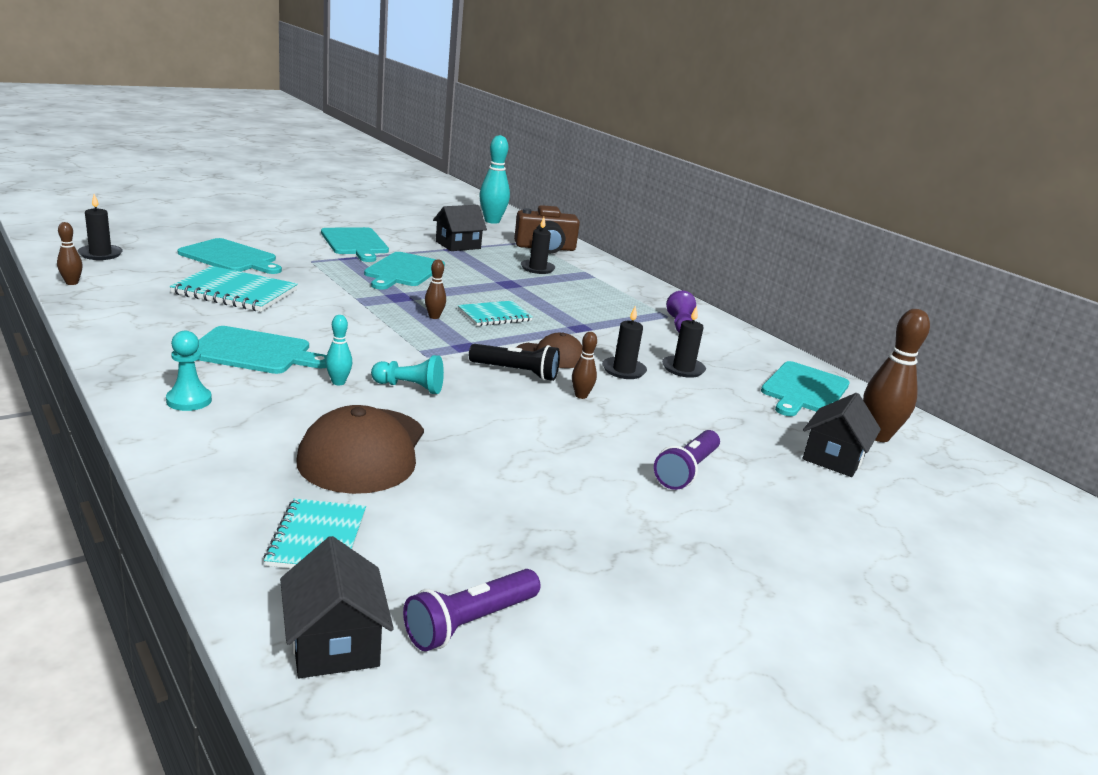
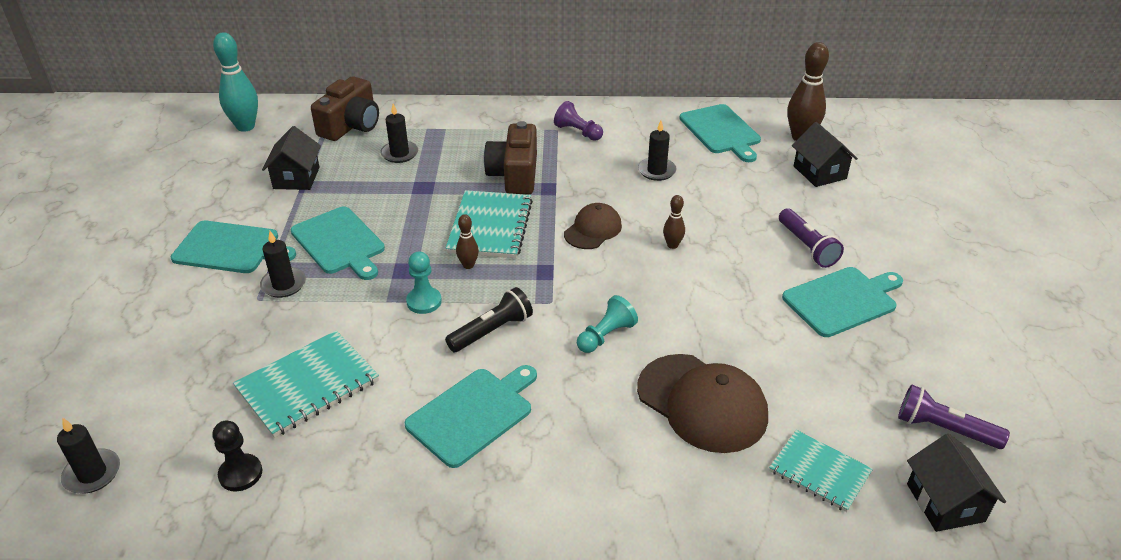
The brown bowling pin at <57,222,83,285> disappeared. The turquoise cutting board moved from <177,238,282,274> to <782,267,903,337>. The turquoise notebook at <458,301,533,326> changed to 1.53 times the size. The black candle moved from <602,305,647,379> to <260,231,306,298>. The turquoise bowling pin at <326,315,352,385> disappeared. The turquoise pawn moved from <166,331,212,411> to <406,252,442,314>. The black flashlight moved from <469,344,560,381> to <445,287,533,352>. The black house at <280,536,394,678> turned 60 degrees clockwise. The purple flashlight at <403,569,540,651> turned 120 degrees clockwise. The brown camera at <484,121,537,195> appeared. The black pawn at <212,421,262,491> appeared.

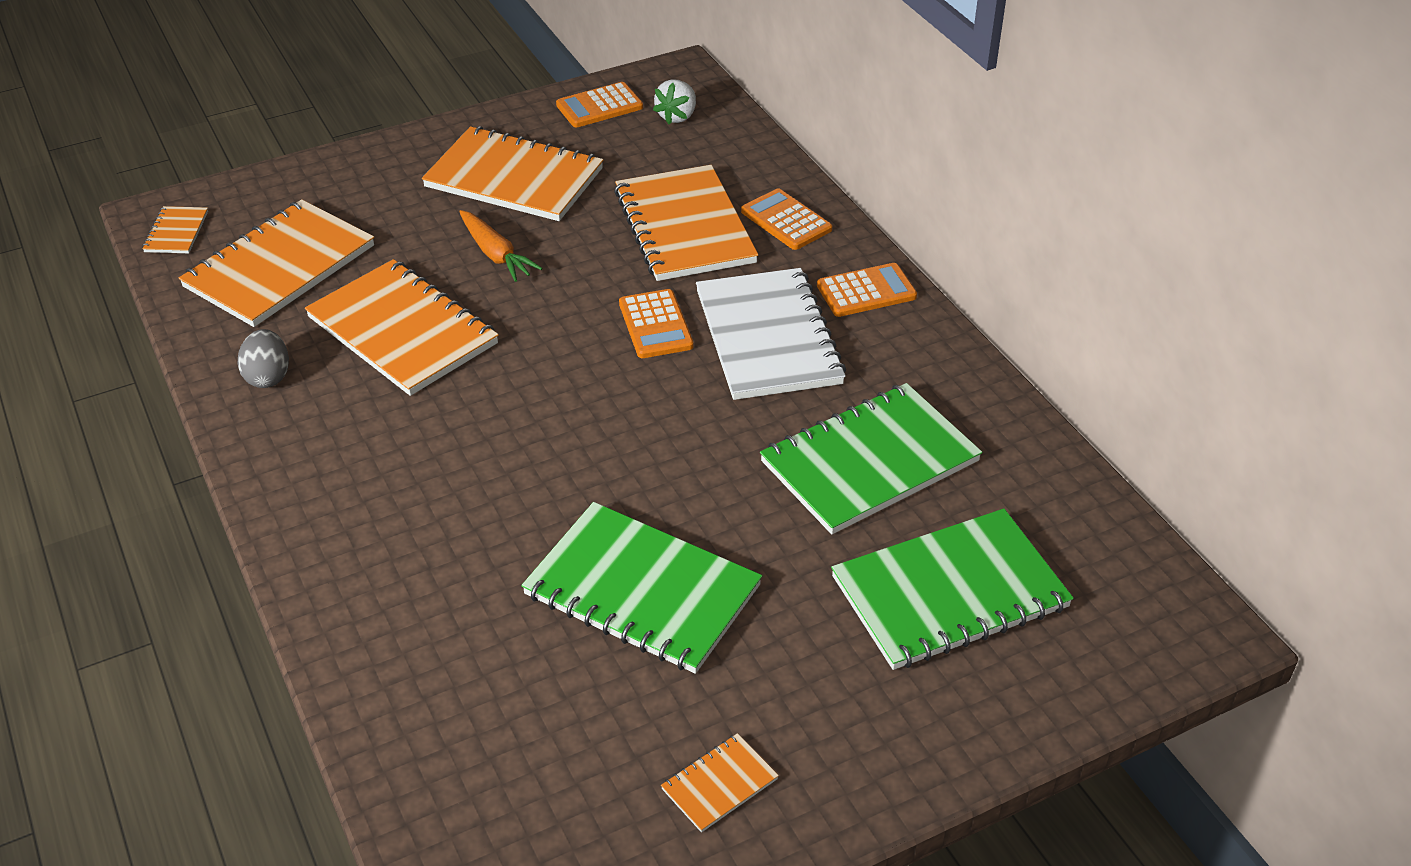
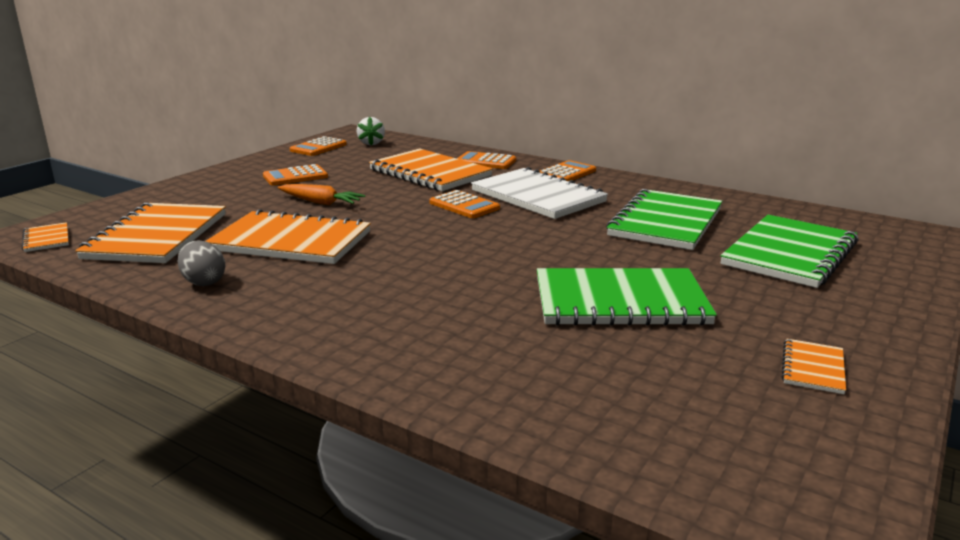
The orange notebook at <422,126,603,221> was replaced by the orange calculator at <263,164,328,186>.

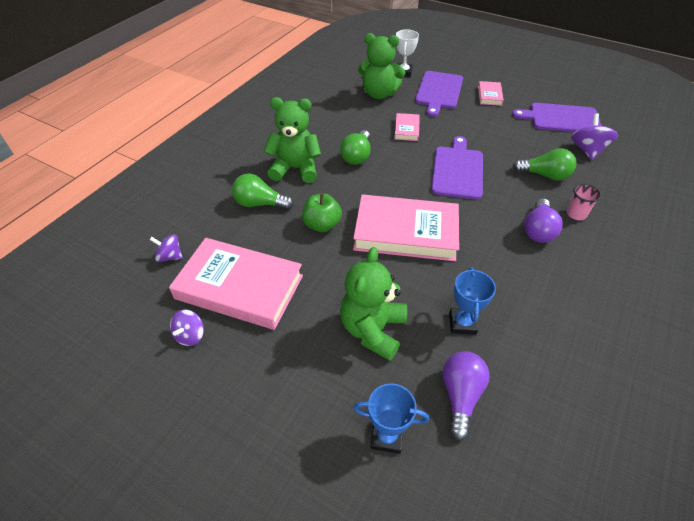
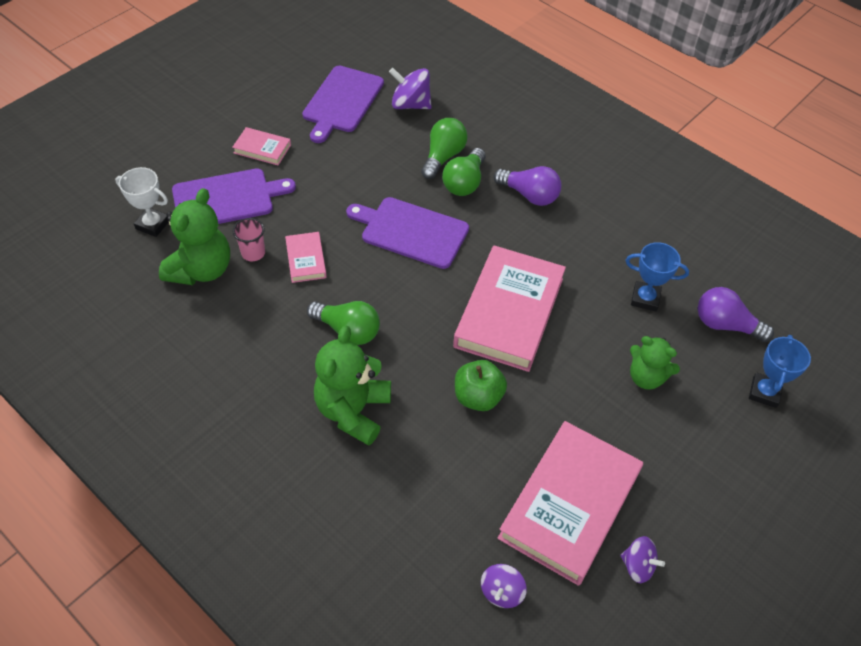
The purple cutting board at <415,71,463,117> turned 45 degrees counterclockwise. The pink book at <394,113,420,141> turned 60 degrees clockwise. The green light bulb moved from <232,174,293,210> to <442,148,486,196>. The pink cup moved from <567,184,601,220> to <233,218,265,261>. The green teddy bear at <340,247,407,361> changed to 0.64 times the size.

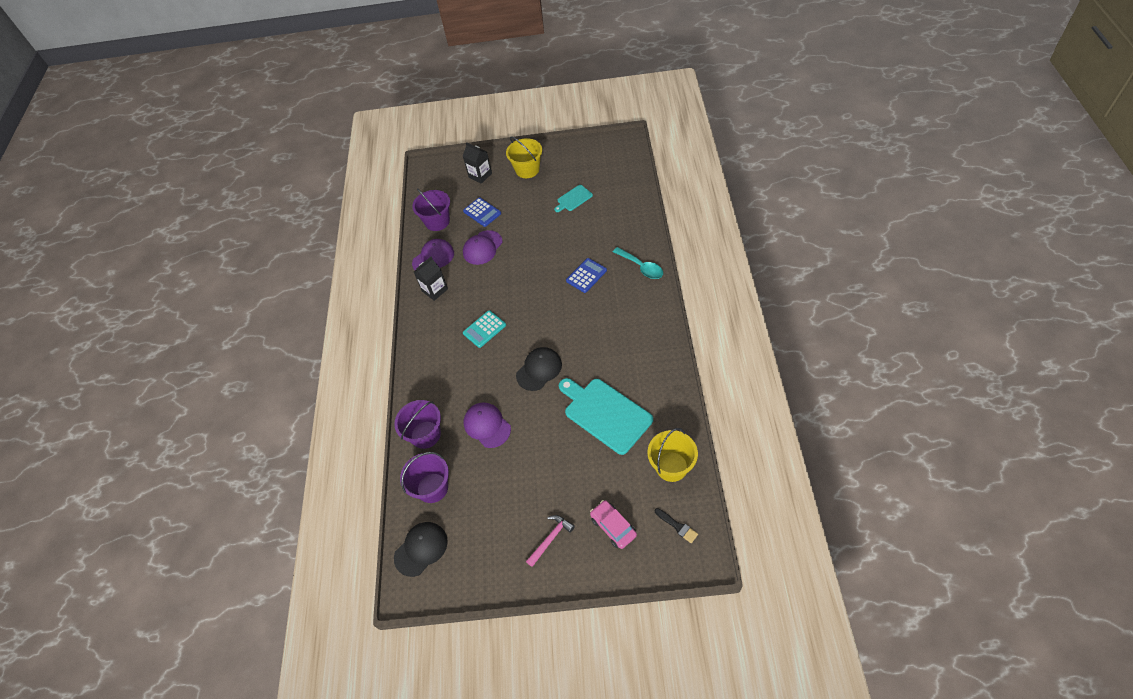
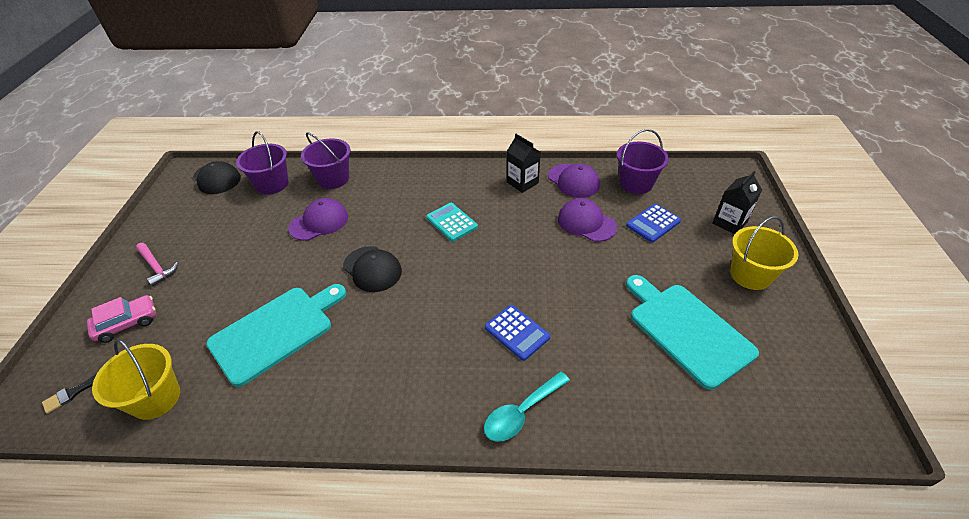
The turquoise cutting board at <554,185,593,212> changed to 2.01 times the size.

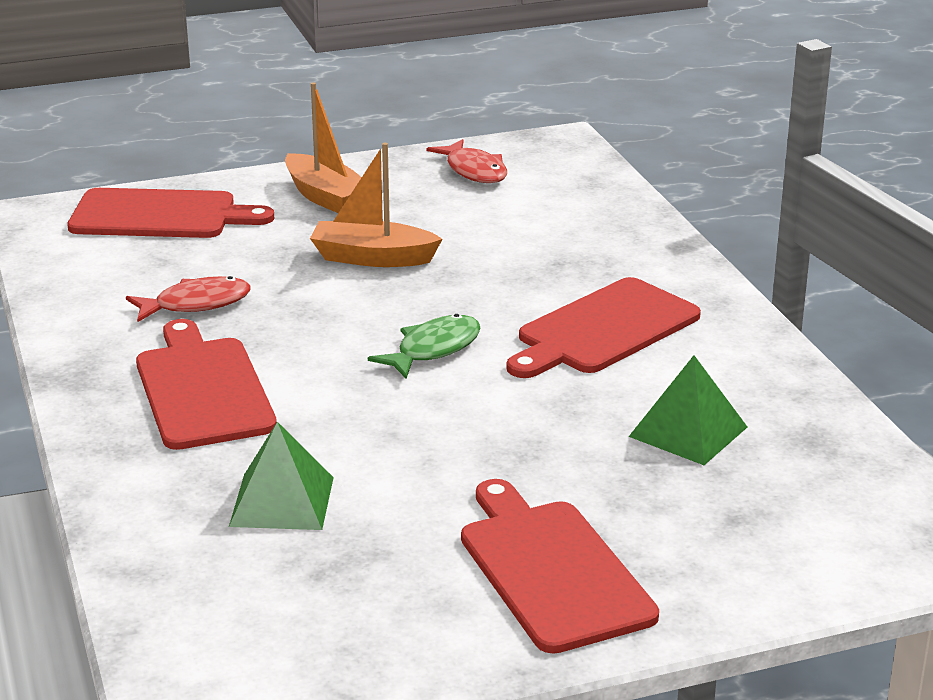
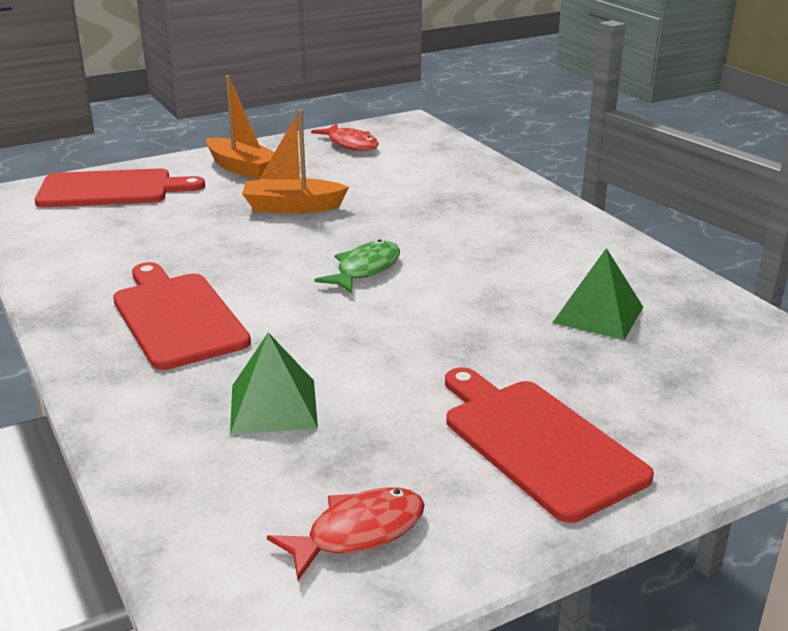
The red fish moved from <126,276,251,322> to <267,487,425,580>. The red cutting board at <507,277,701,378> disappeared.

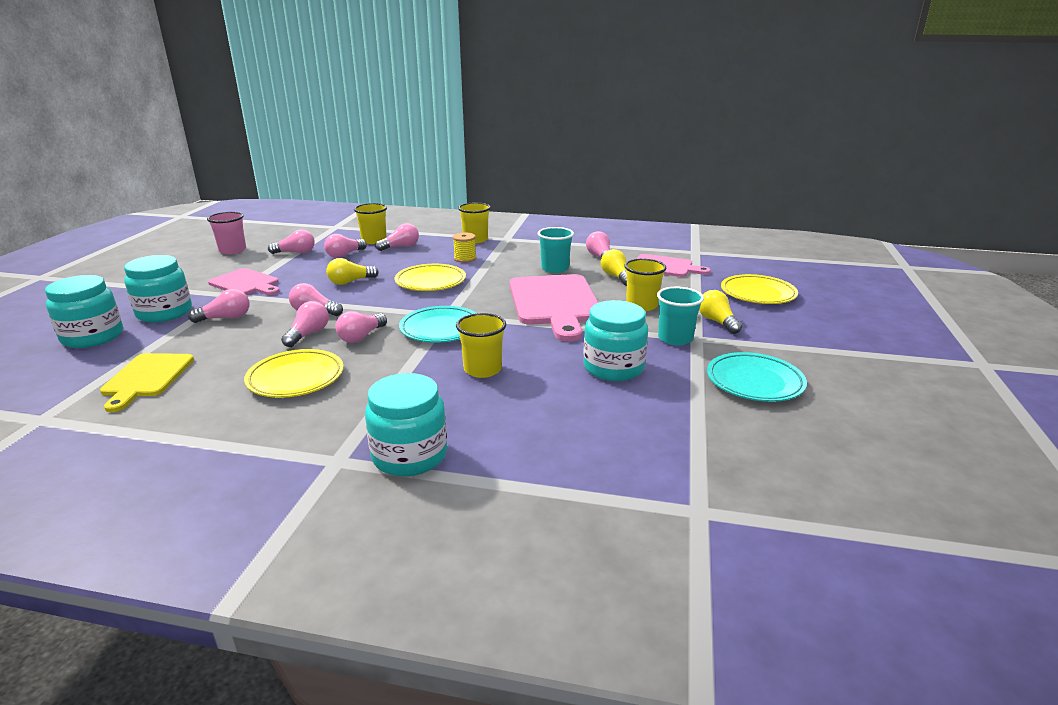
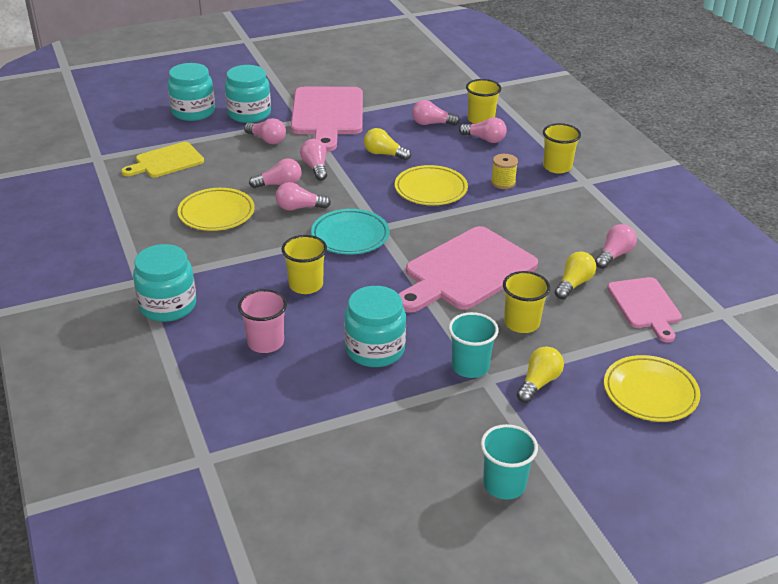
The pink cup moved from <207,212,246,254> to <238,289,287,353>. The turquoise cup moved from <538,227,574,273> to <481,424,538,500>. The pink light bulb at <268,229,315,254> disappeared. The pink cutting board at <208,268,280,295> changed to 1.69 times the size. The turquoise plate at <707,352,807,402> disappeared.

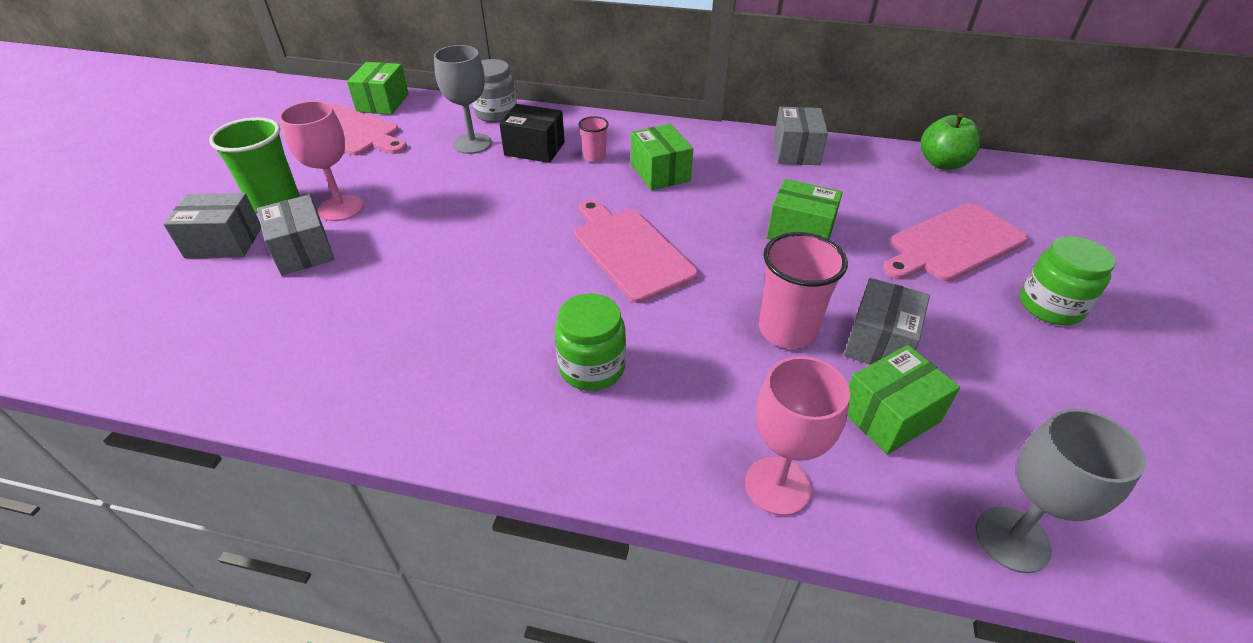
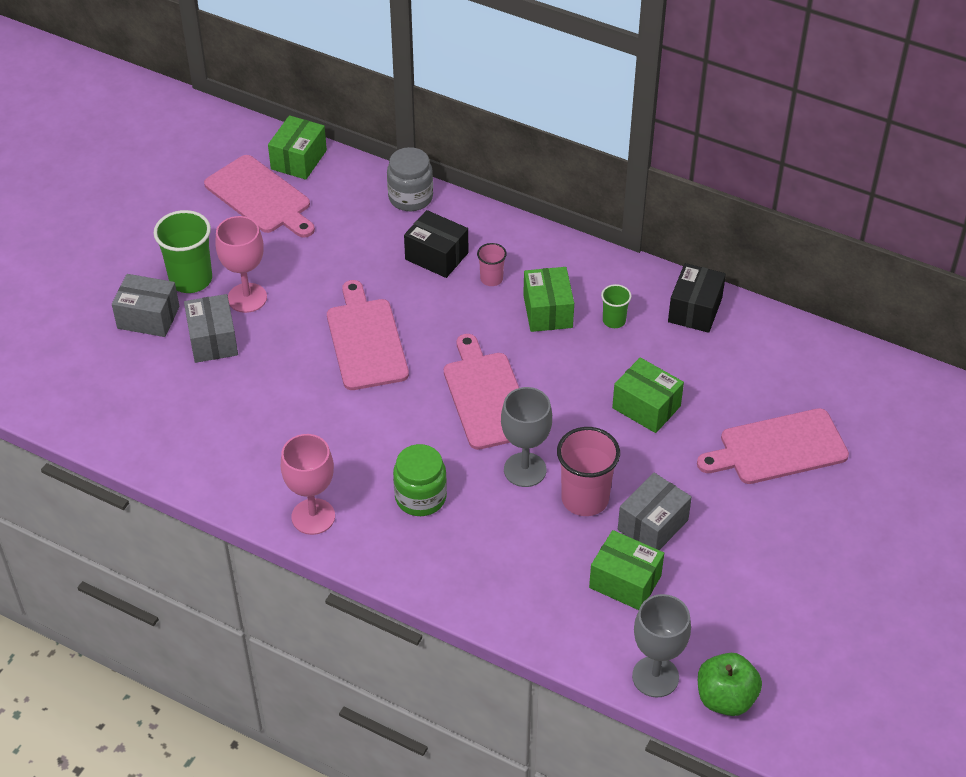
The grey goblet moved from <434,45,492,154> to <501,387,552,487>. The grey box at <774,107,828,165> became the black box at <668,263,726,333>. The green apple moved from <921,113,980,170> to <698,653,762,716>. The green jar at <1020,236,1116,325> disappeared. The green box at <847,345,960,455> turned 45 degrees clockwise. The pink goblet moved from <745,356,850,516> to <281,434,335,535>. The pink cutting board at <327,280,409,390> appeared. The green cup at <601,284,631,328> appeared.

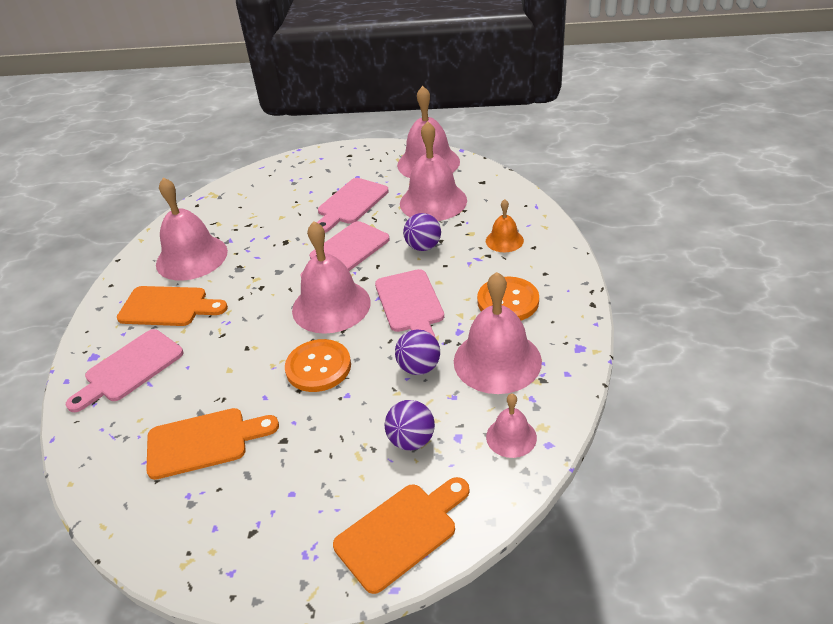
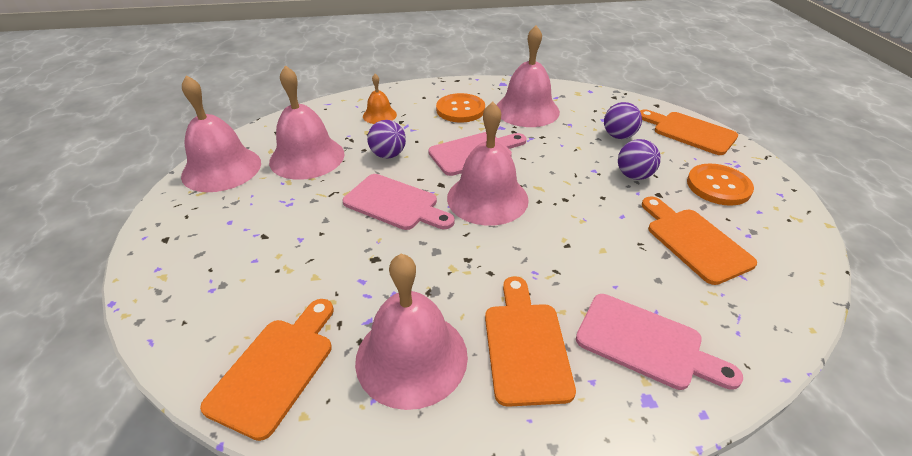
The pink cutting board at <317,178,389,233> disappeared. The purple ball moved from <395,329,440,375> to <618,139,661,180>. The orange button moved from <285,339,351,392> to <687,164,754,206>. The pink bell at <486,394,537,458> disappeared. The orange cutting board at <200,299,333,441> appeared.

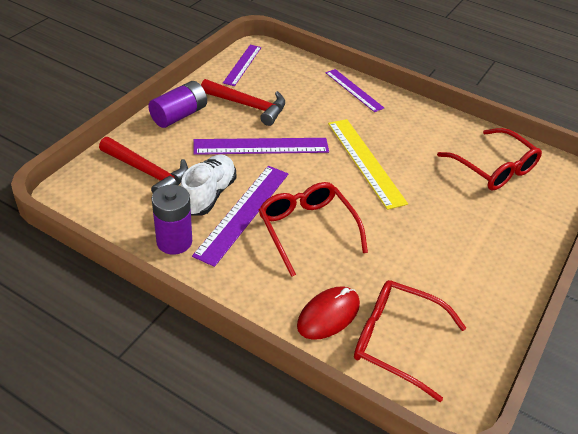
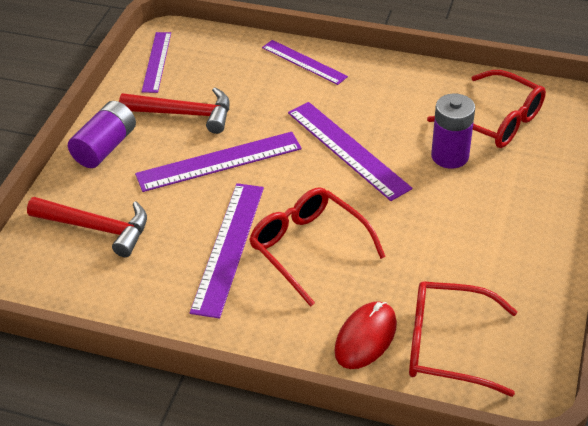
The yellow ruler at <328,119,408,210> became the purple ruler at <288,102,412,201>. The white shoe at <180,155,236,216> disappeared. The purple battery moved from <152,184,192,255> to <431,94,475,169>.

